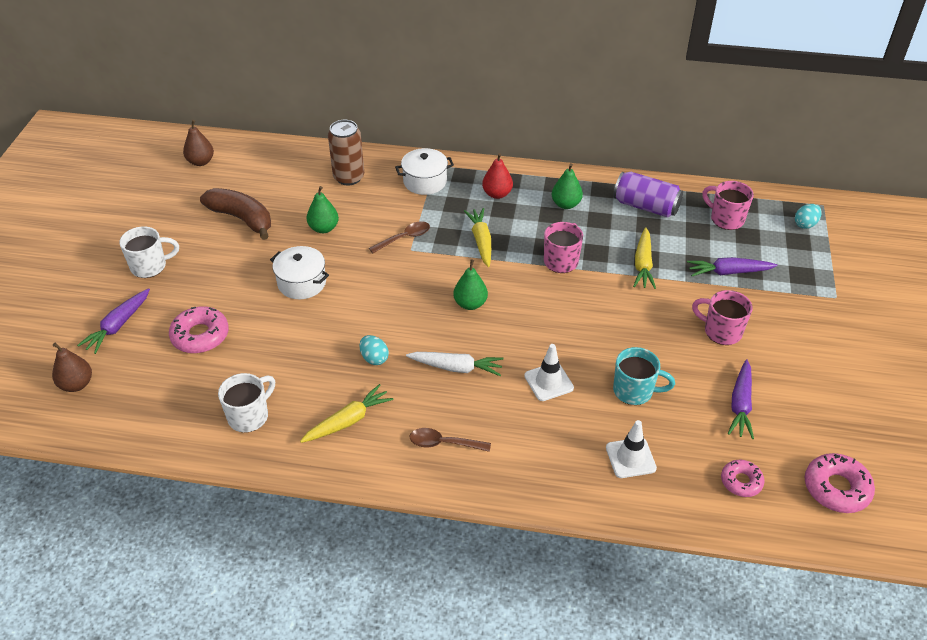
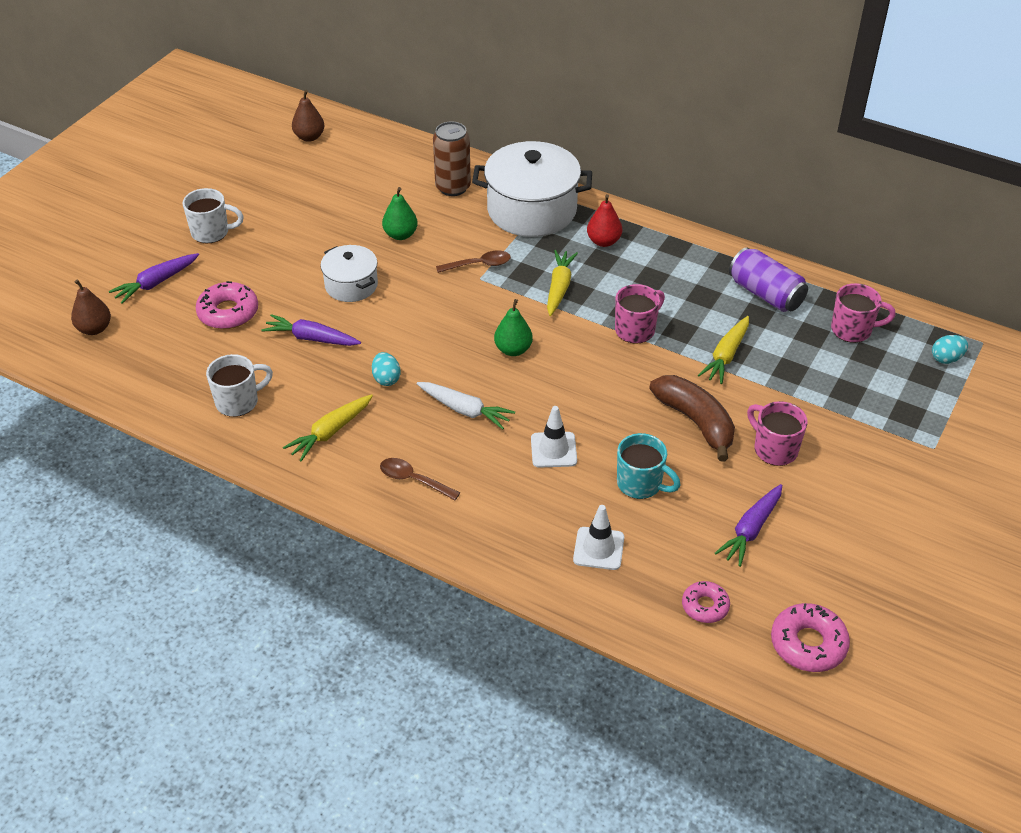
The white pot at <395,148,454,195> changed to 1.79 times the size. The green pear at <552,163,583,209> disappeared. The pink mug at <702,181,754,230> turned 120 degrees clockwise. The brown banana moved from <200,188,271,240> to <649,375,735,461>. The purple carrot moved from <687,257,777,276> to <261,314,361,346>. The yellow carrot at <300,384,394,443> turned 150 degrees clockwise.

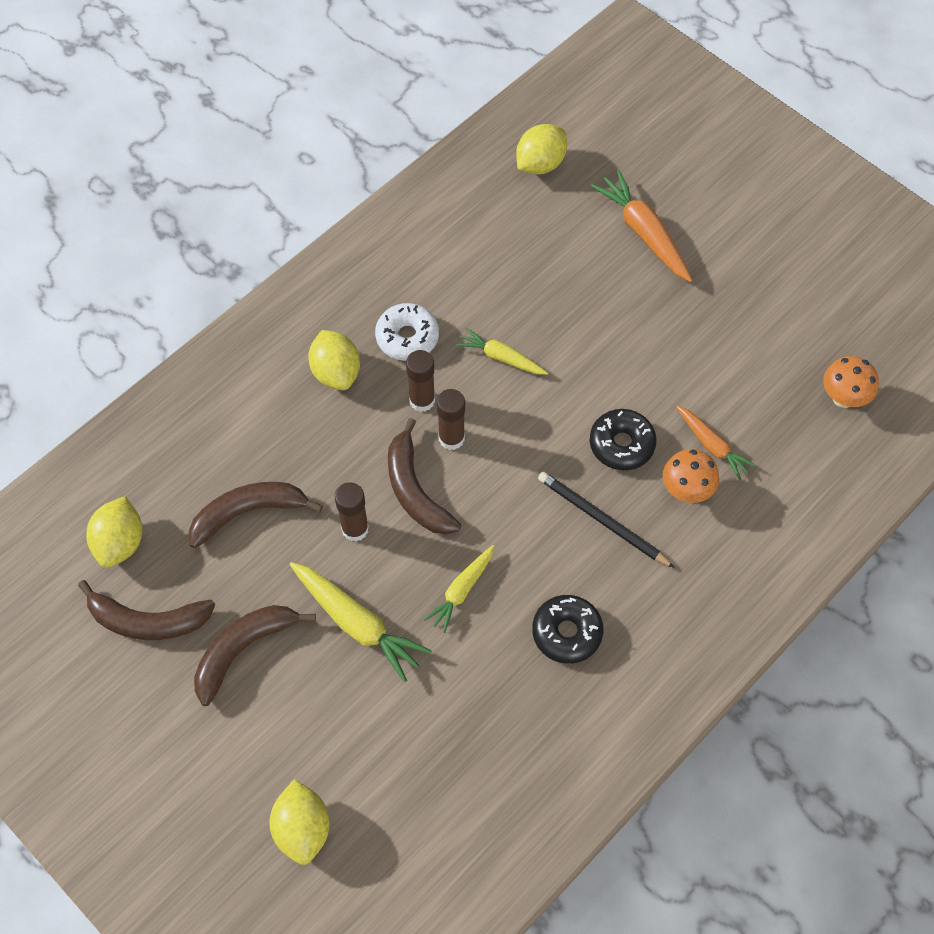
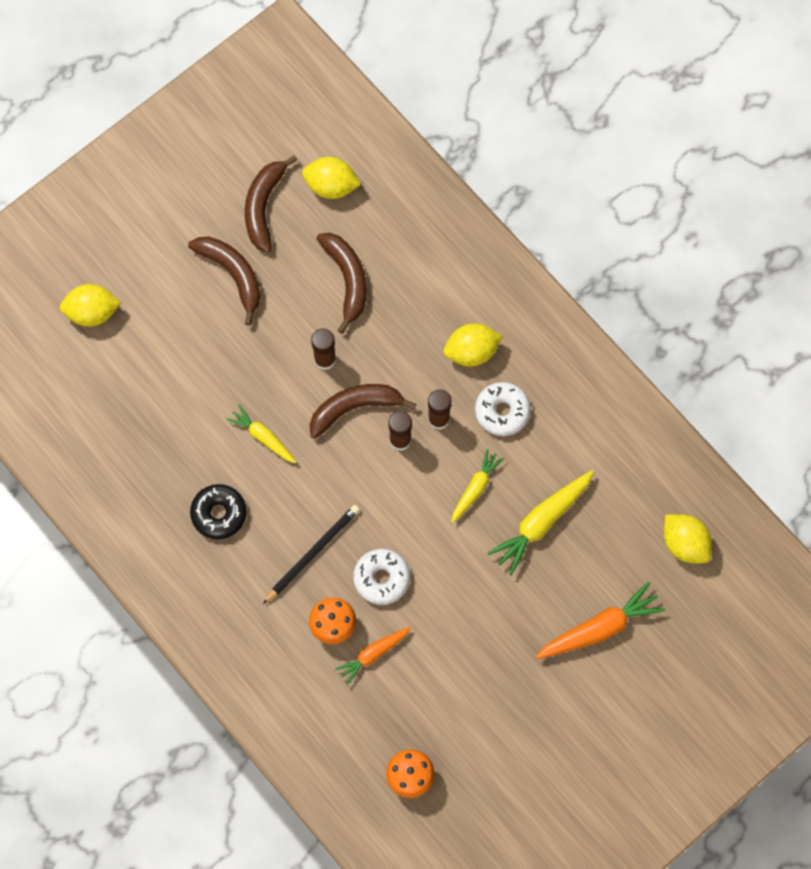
The black donut at <590,409,657,470> became the white donut at <353,549,410,605>. The yellow carrot moved from <289,562,431,682> to <487,470,594,575>.

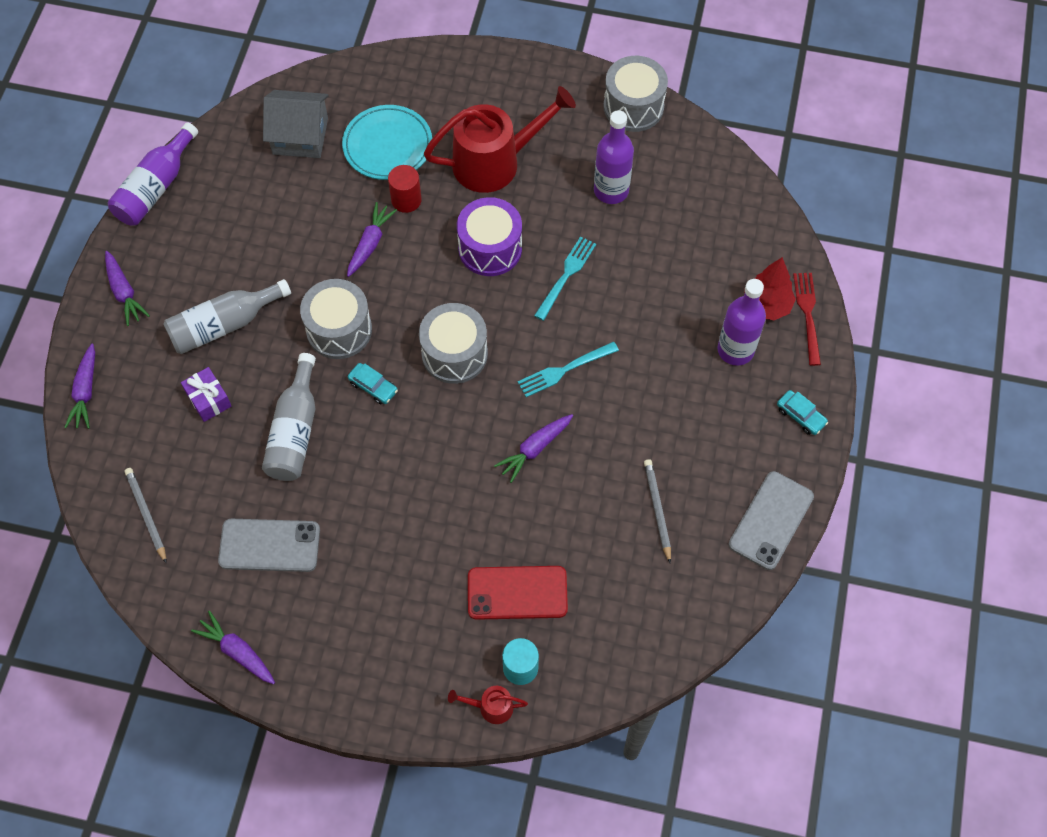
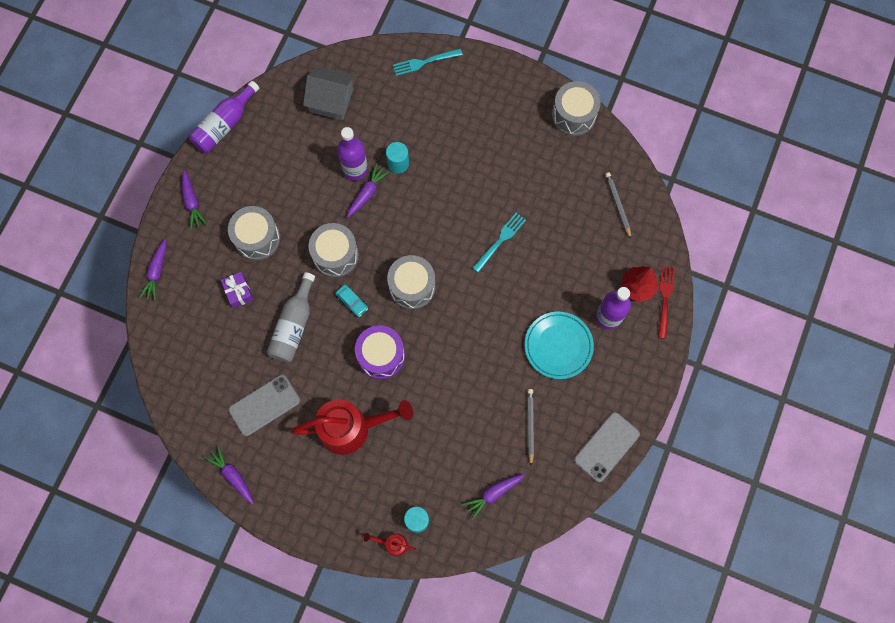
The red watering can moved from <424,86,576,193> to <291,399,413,455>. The turquoise plate moved from <342,105,432,180> to <525,312,594,379>. The purple bottle moved from <594,110,634,204> to <337,127,368,181>. The red cylinder at <388,165,422,213> became the turquoise cylinder at <386,142,409,173>. The purple drum moved from <457,197,522,276> to <355,325,405,379>. The grey bottle at <164,279,291,354> was replaced by the grey drum at <228,206,280,260>. The turquoise fork moved from <518,341,619,397> to <393,49,463,76>. The turquoise car at <777,390,828,435> disappeared. The purple carrot moved from <494,414,573,483> to <462,474,525,520>. The grey pencil moved from <125,468,167,564> to <605,173,631,238>. The grey phone at <218,519,320,572> turned 45 degrees counterclockwise. The red phone at <468,566,568,620> disappeared.

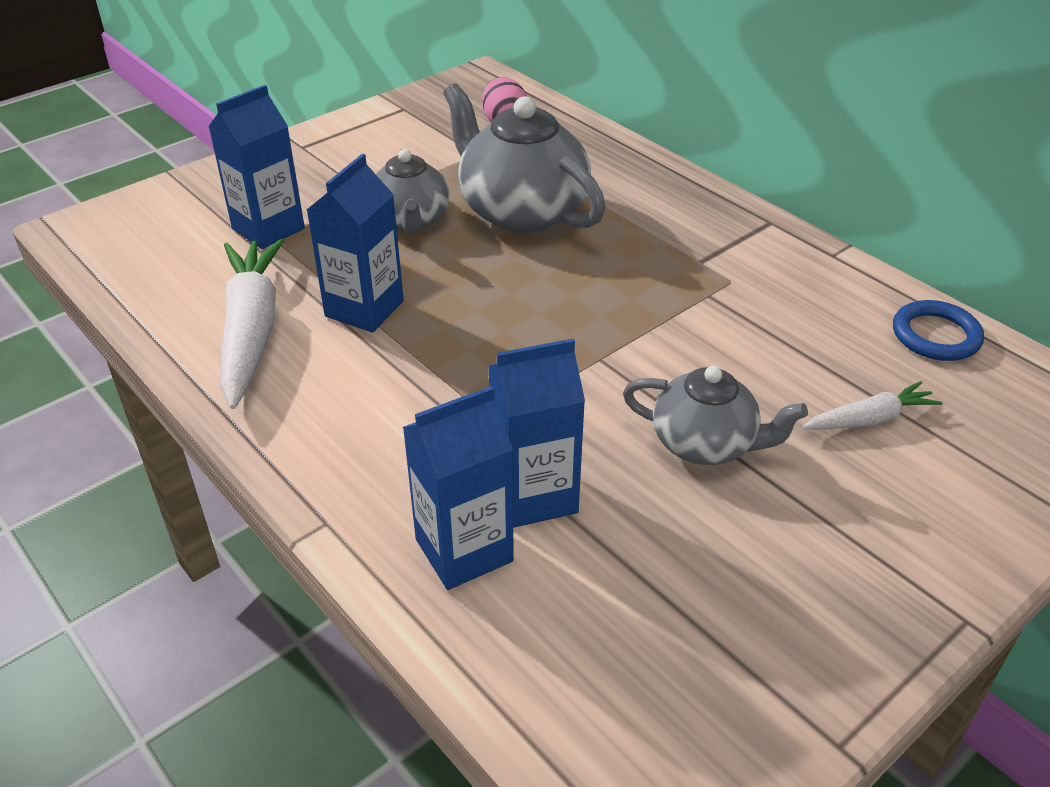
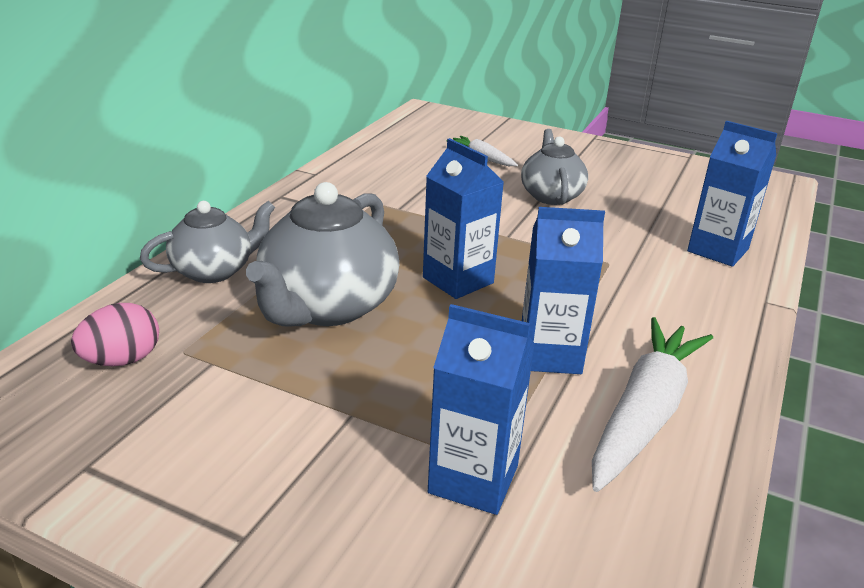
The grey teapot moved from <376,149,449,234> to <140,201,275,283>. The white carrot at <220,239,284,409> turned 150 degrees clockwise. The blue ring at <893,300,984,361> disappeared. The blue carton moved from <488,338,585,528> to <423,138,504,299>.

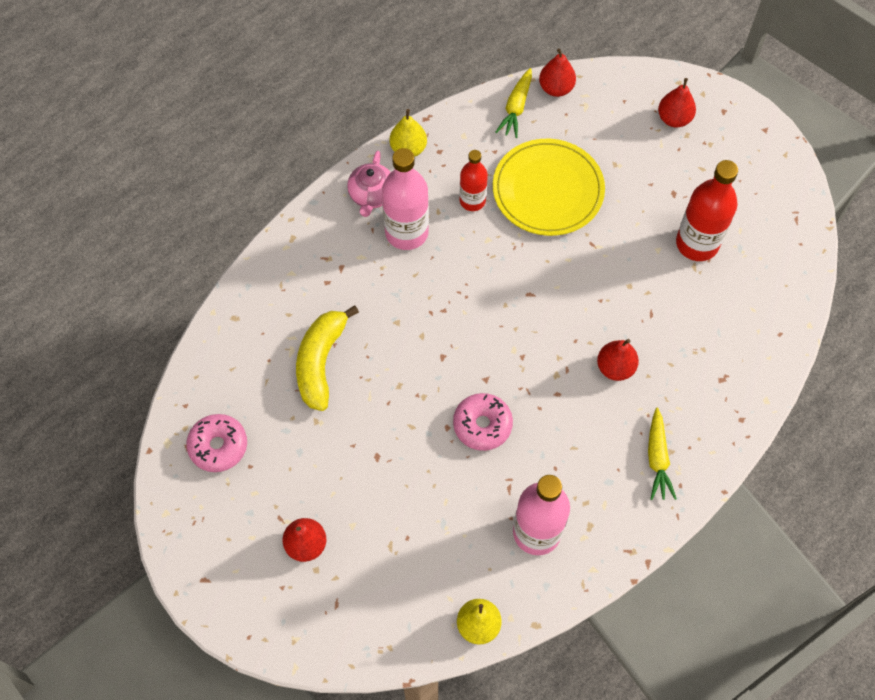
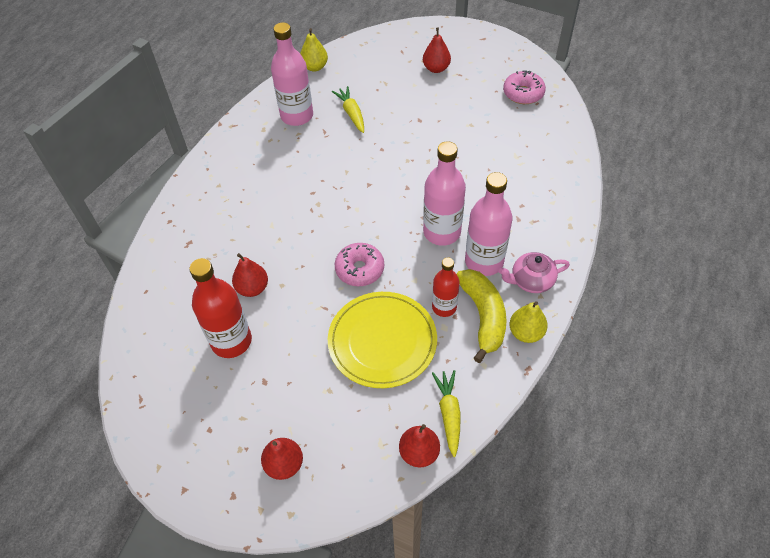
The pink teapot at <347,151,391,217> turned 90 degrees counterclockwise. The yellow banana moved from <296,305,359,411> to <457,269,507,363>. The red pear moved from <597,339,639,381> to <232,253,268,297>. The pink donut moved from <453,393,513,451> to <335,243,384,286>. The yellow carrot moved from <648,408,677,500> to <332,86,364,133>. The pink bottle at <423,141,466,246> appeared.

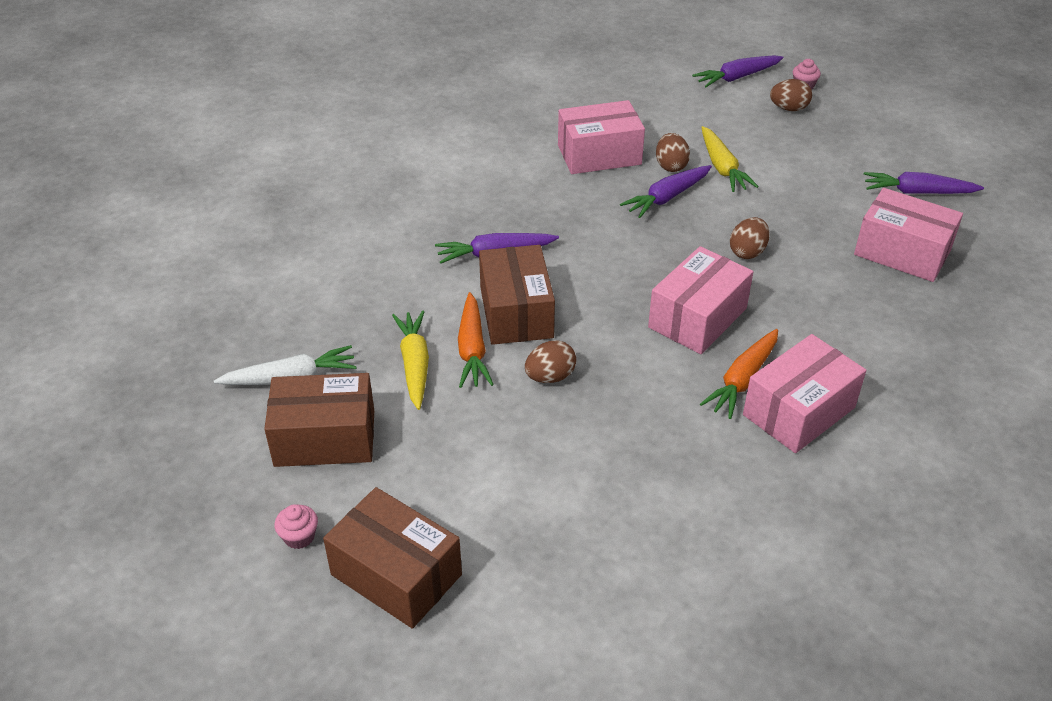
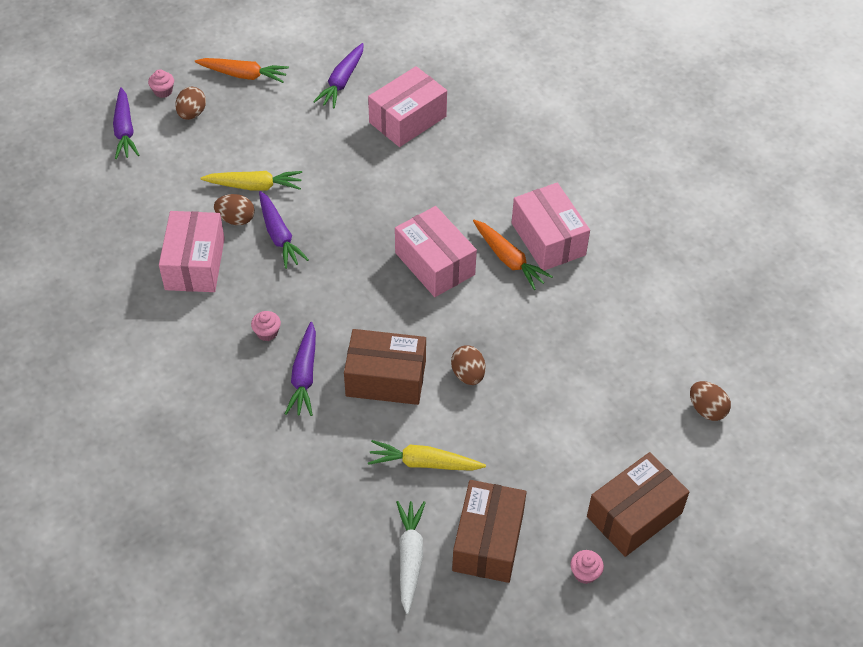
The brown egg moved from <730,217,770,259> to <690,381,731,421>. The orange carrot moved from <458,292,494,388> to <195,58,289,83>. The pink cupcake at <251,311,281,341> appeared.

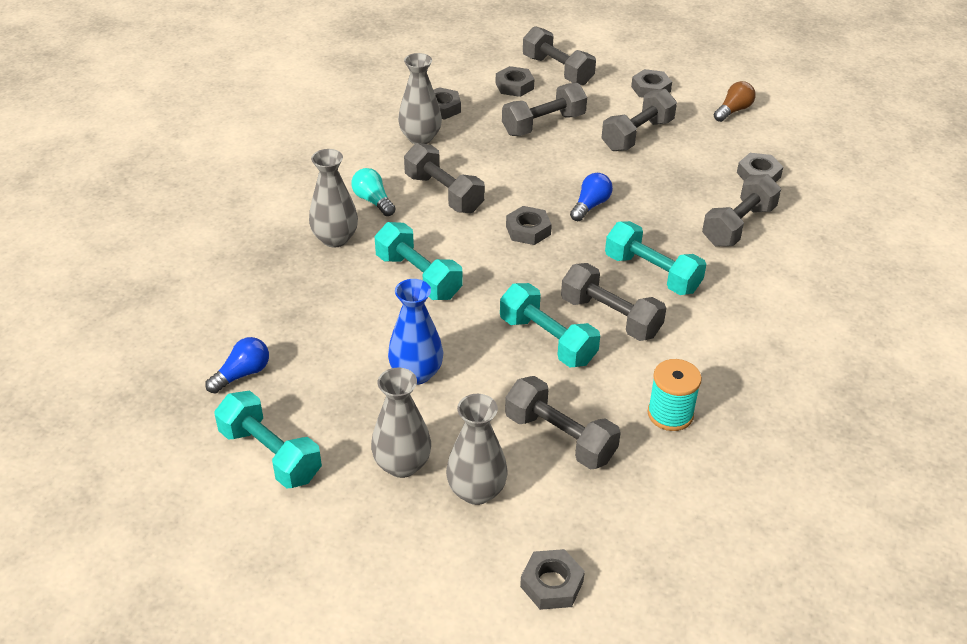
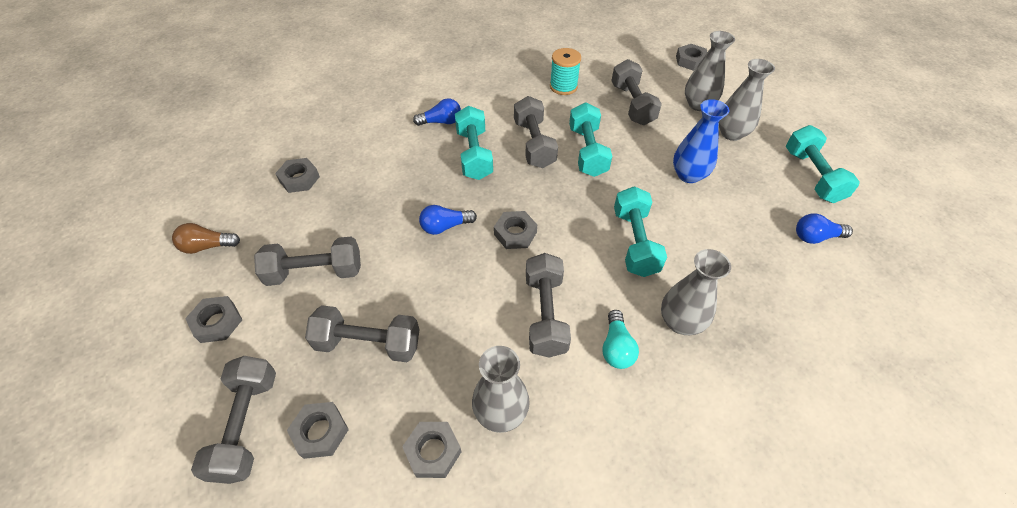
The grey dumbbell at <702,174,781,246> disappeared. The blue light bulb at <413,98,461,126> appeared.

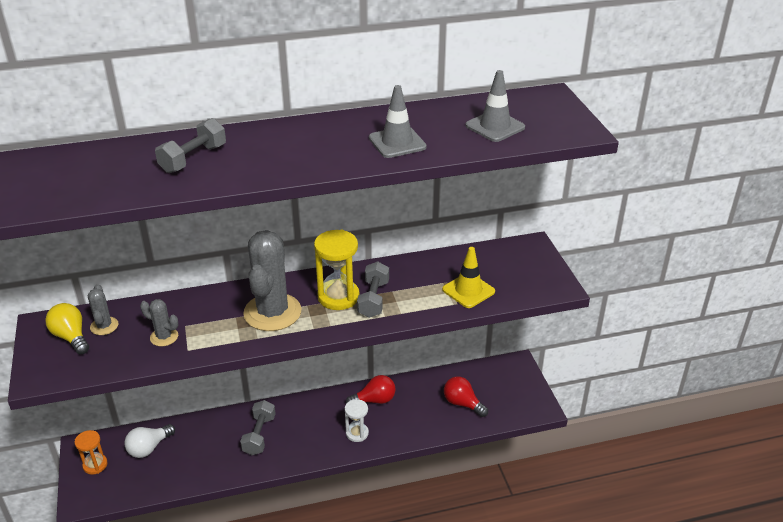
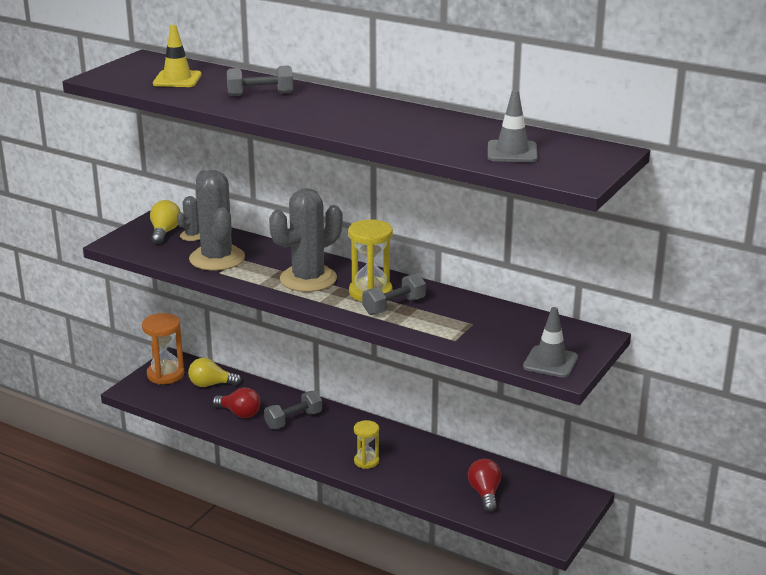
The grey traffic cone moved from <369,85,427,158> to <523,307,578,378>. The yellow traffic cone moved from <442,247,495,308> to <153,25,201,87>. The grey cactus at <140,299,178,346> changed to 2.13 times the size. The red light bulb moved from <346,375,395,404> to <213,387,260,418>. The white hourglass at <345,399,369,442> became the yellow hourglass at <354,420,379,469>. The white light bulb at <124,424,175,458> became the yellow light bulb at <188,358,242,387>. The orange hourglass at <74,430,108,475> changed to 1.64 times the size.

